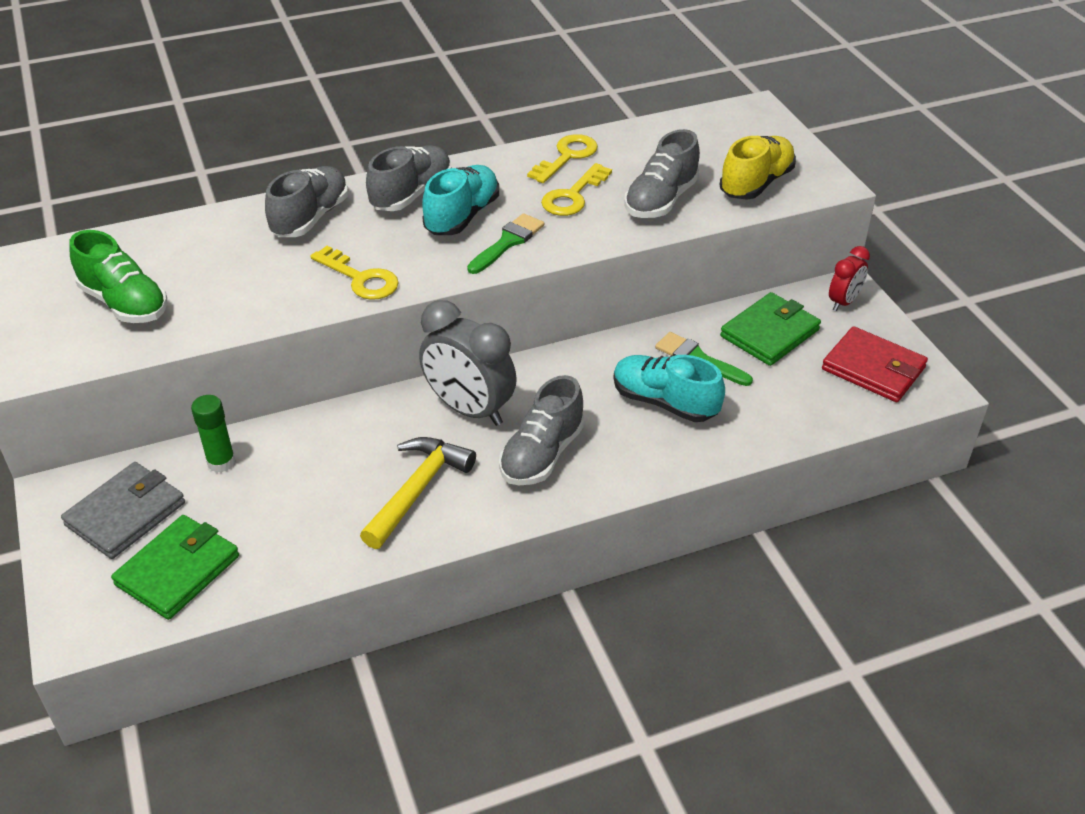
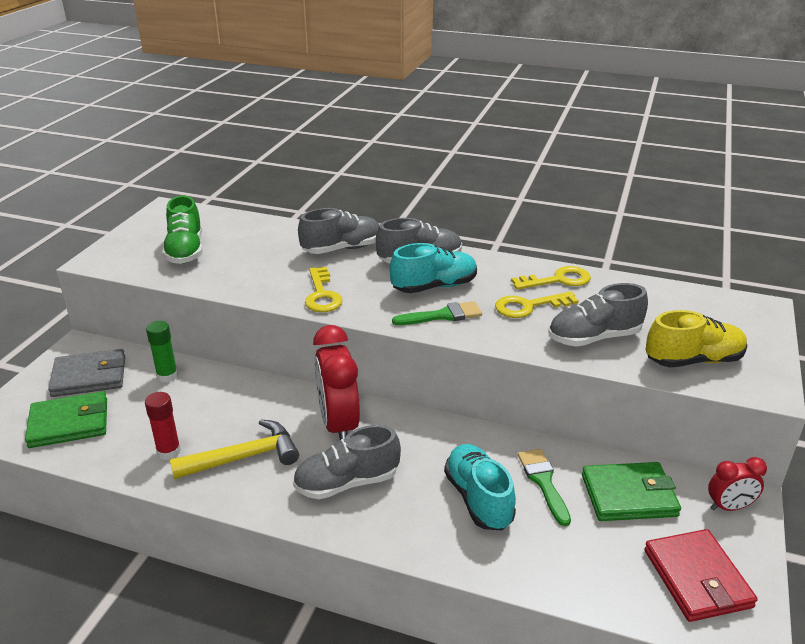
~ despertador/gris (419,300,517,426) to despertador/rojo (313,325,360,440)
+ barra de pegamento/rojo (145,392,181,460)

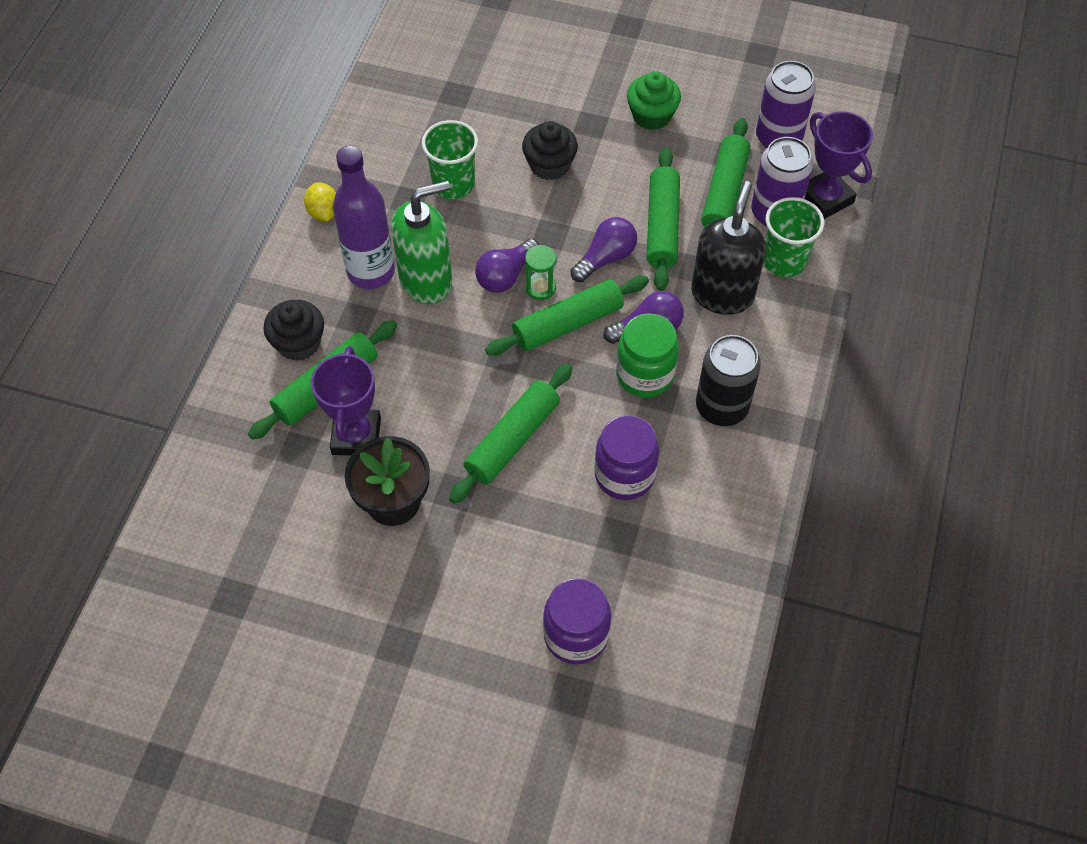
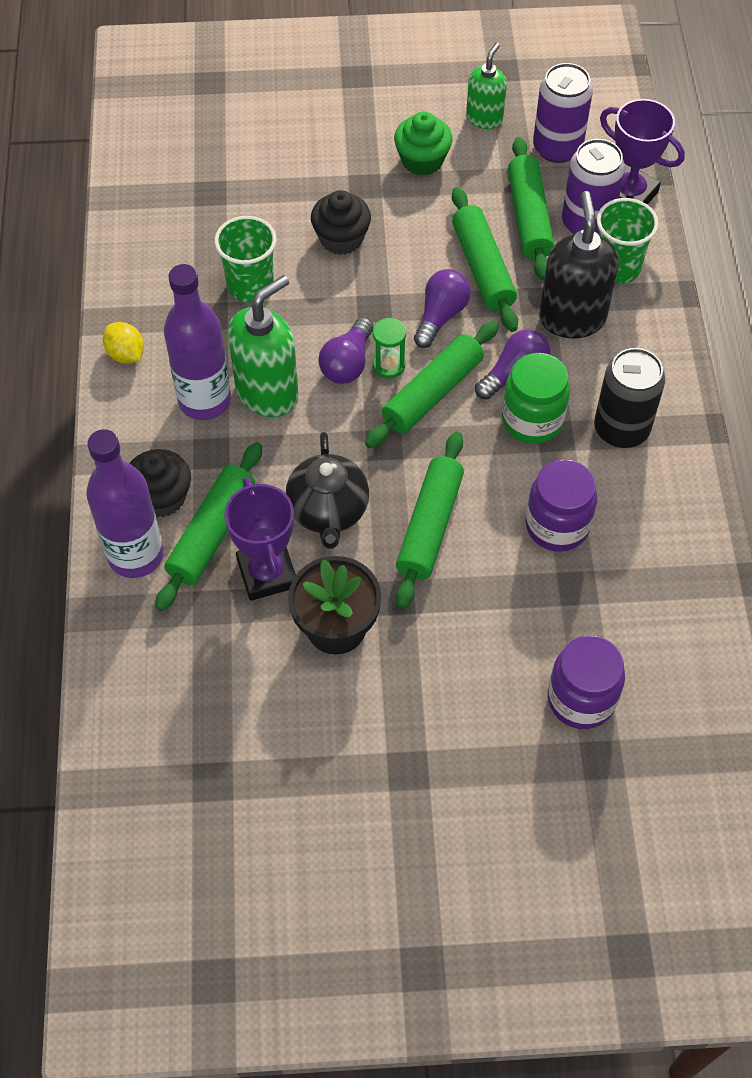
+ dispensador de jabón/verde (466,43,507,129)
+ botella/morado (86,429,164,578)
+ tetera/negro (286,432,369,549)

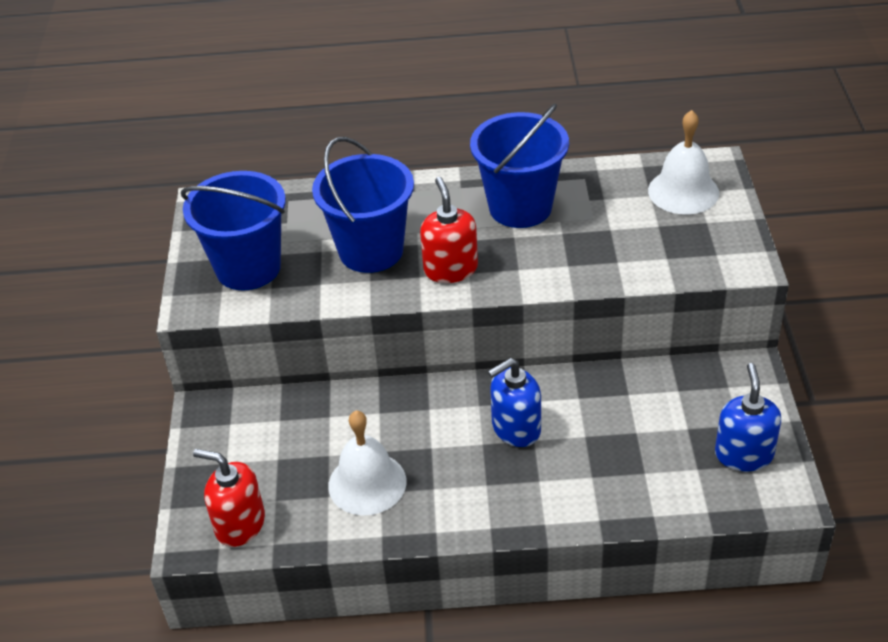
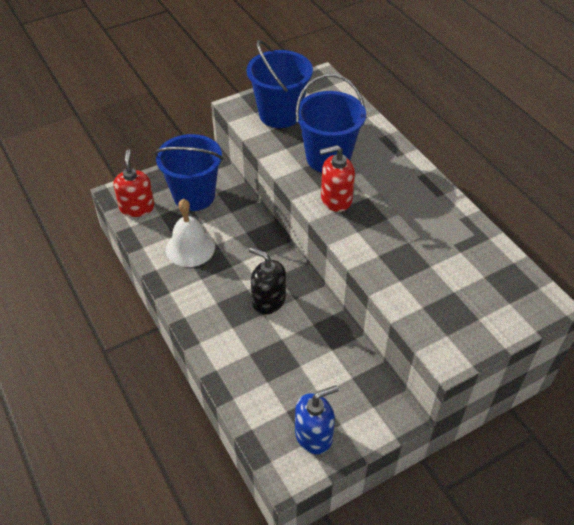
~ balde/azul (470,103,569,228) to (154,134,223,211)
- campana/blanco (648,110,719,215)
~ dispensador de jabón/rojo (420,177,478,283) = (319,145,355,212) 150 degrees counterclockwise
~ dispensador de jabón/azul (488,358,541,447) to dispensador de jabón/negro (249,247,286,315)

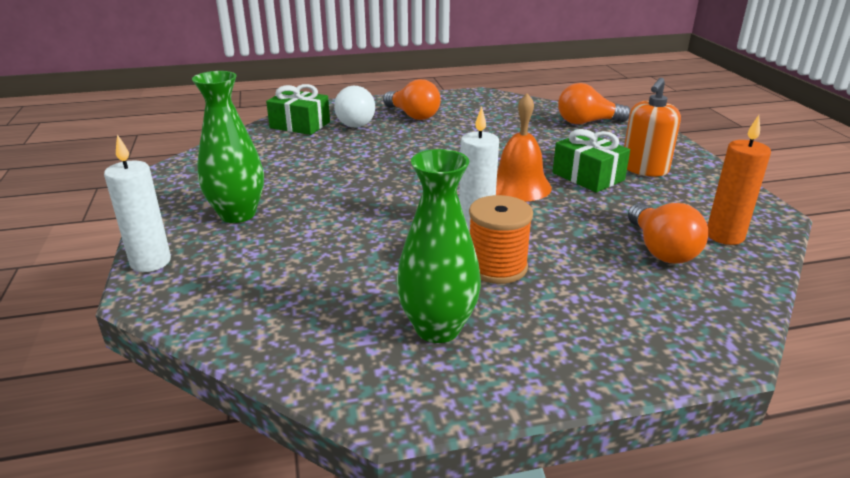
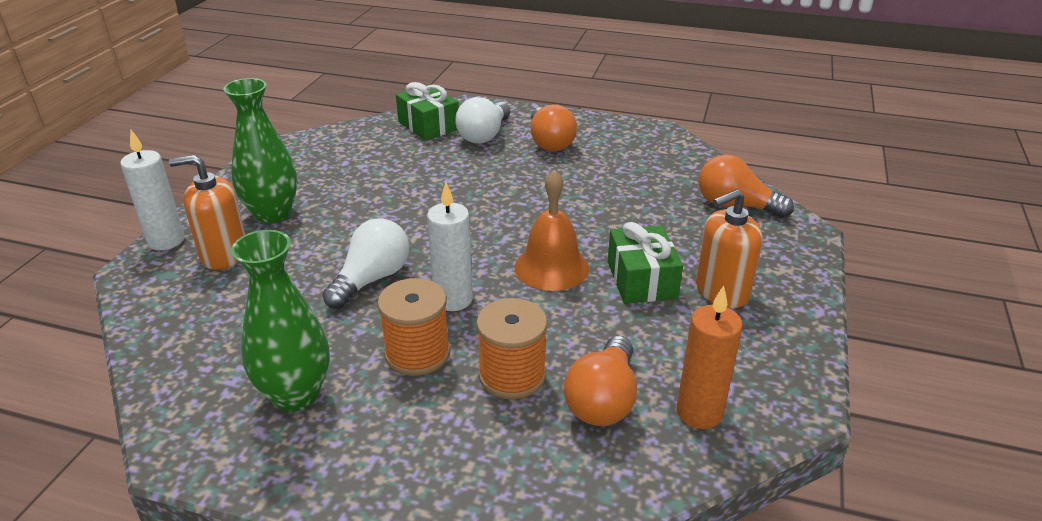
+ dispensador de jabón/naranja (169,155,245,270)
+ bombilla/blanco (322,218,409,309)
+ carrete/naranja (476,298,547,399)

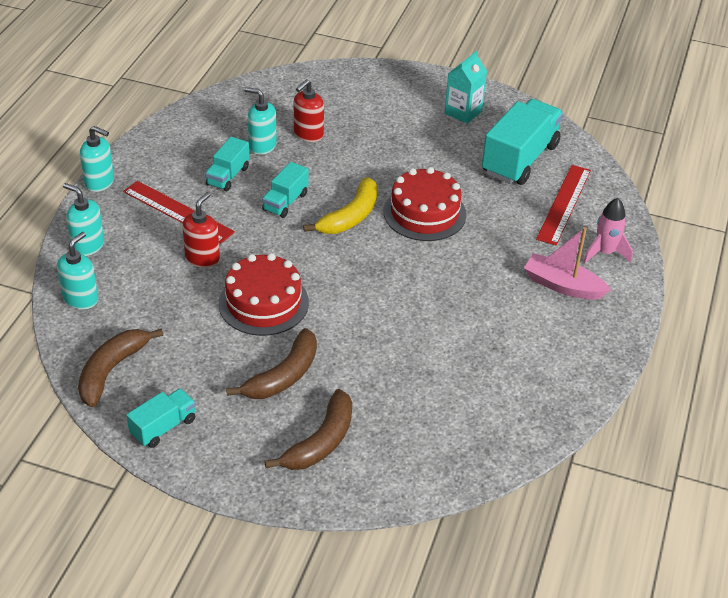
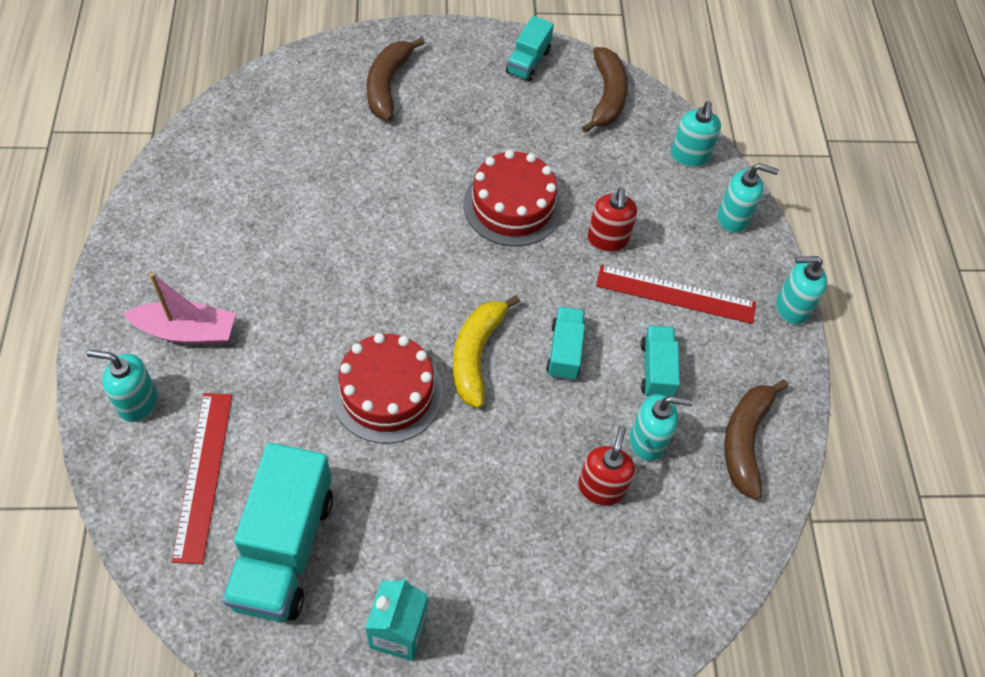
~ cohete/rosa (583,198,633,264) to dispensador de jabón/turquesa (87,350,157,422)
~ plátano/marrón (226,328,317,399) to (724,380,788,500)

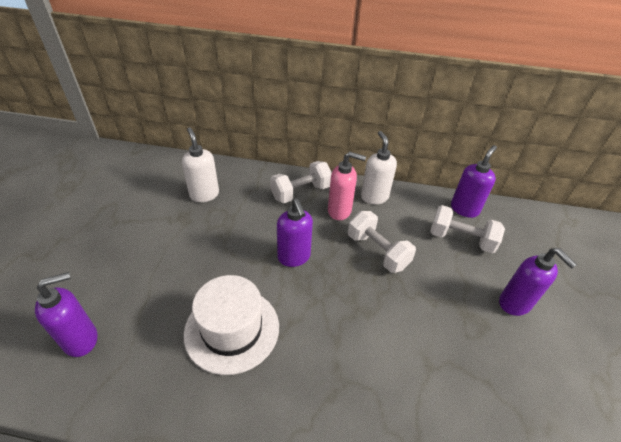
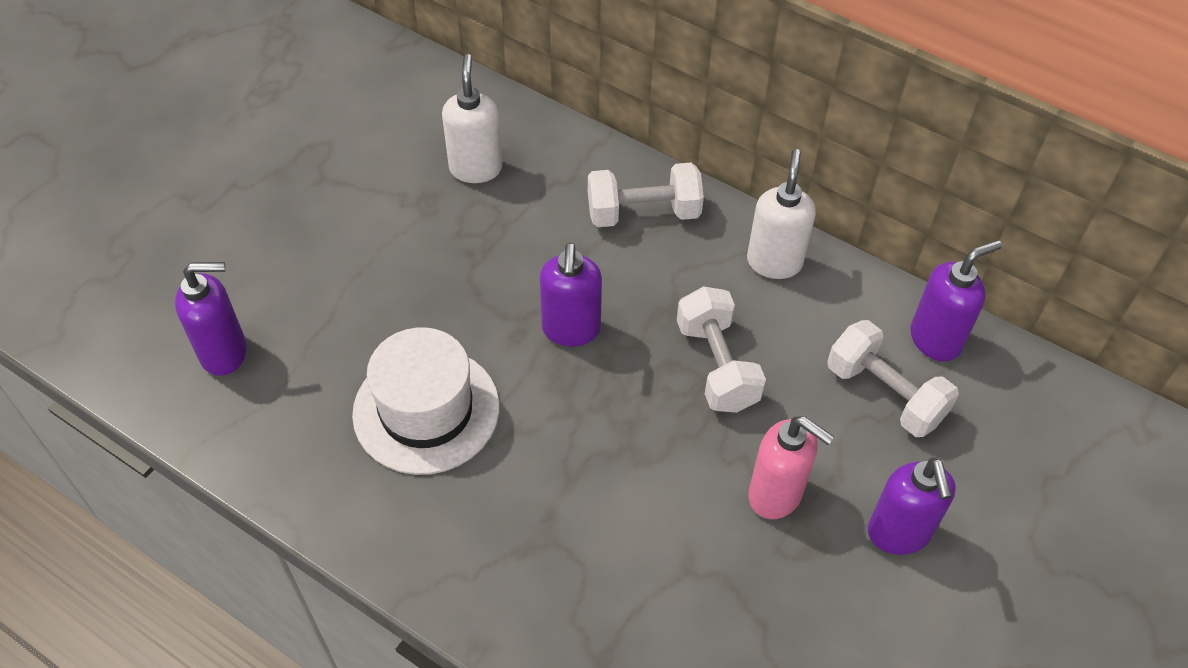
~ dispensador de jabón/rosa (328,152,366,220) to (748,416,834,519)

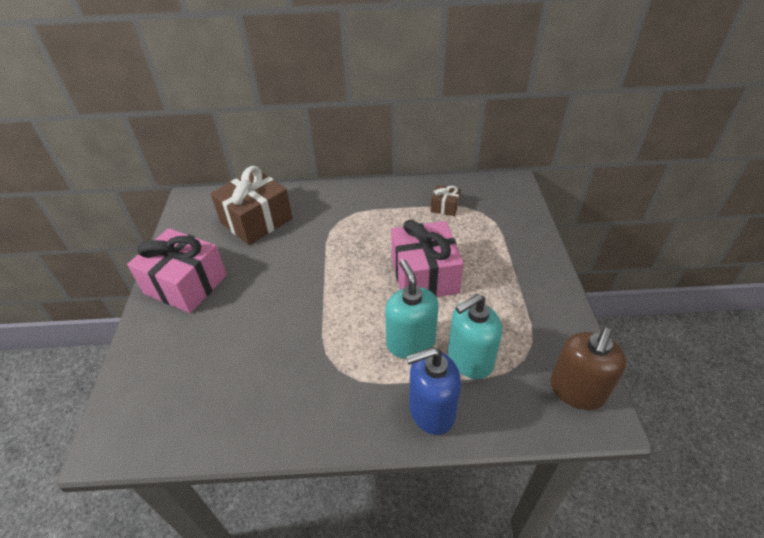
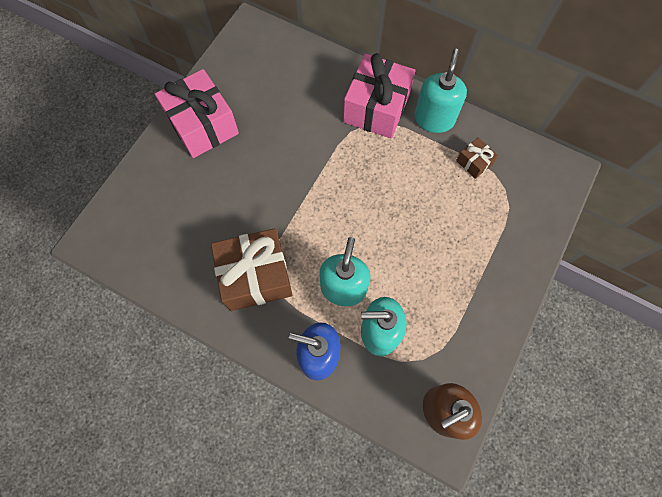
~ regalo/marrón (211,166,292,245) to (211,228,292,311)
~ regalo/rosa (391,220,464,297) to (343,53,415,139)
+ dispensador de jabón/turquesa (414,49,467,133)

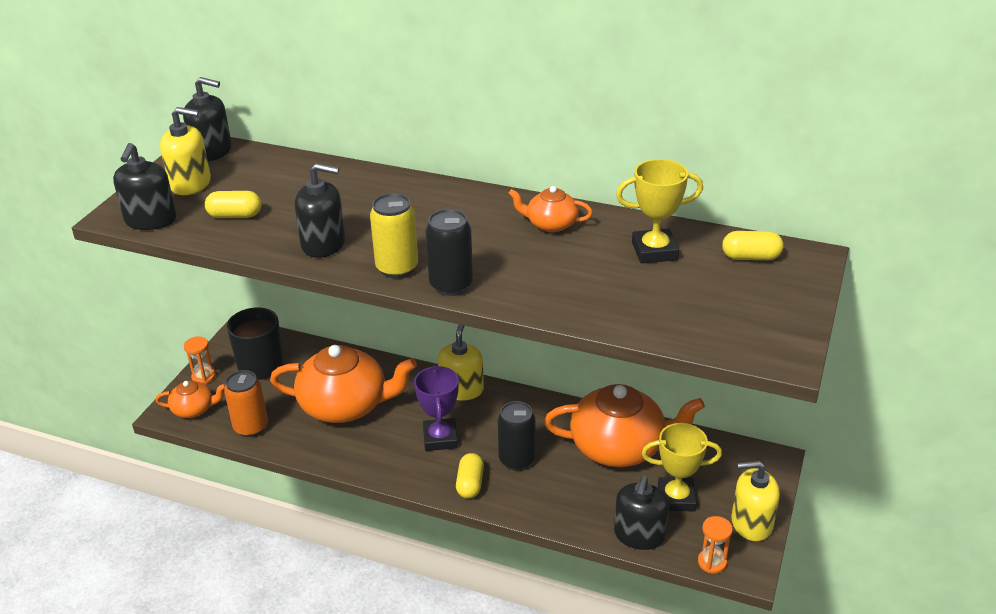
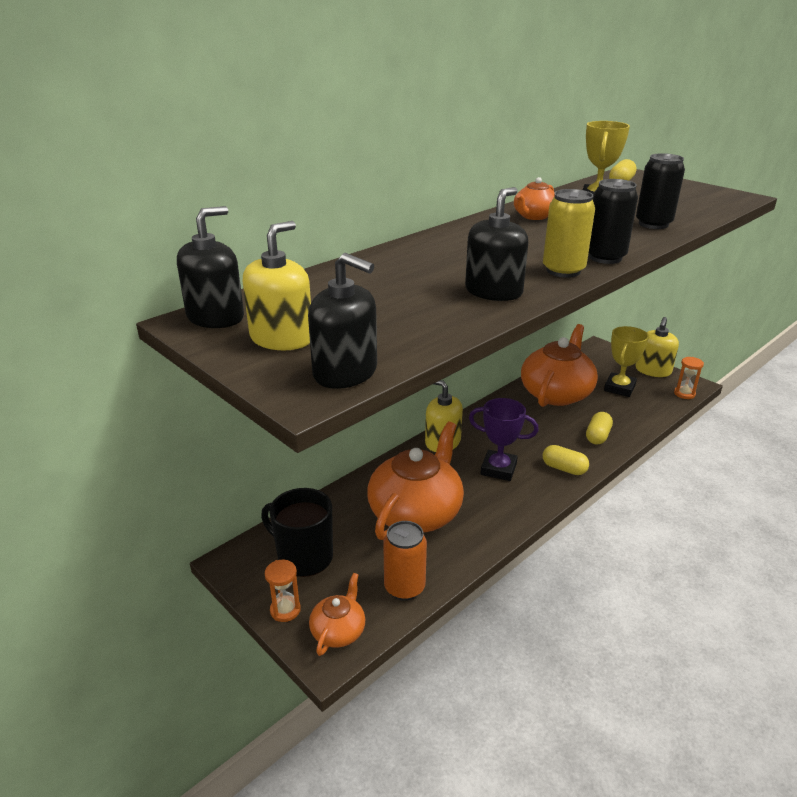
~ cápsula/amarillo (205,191,261,218) to (586,412,613,445)
~ lata/negro (498,401,536,471) to (636,153,685,229)
- dispensador de jabón/negro (614,476,669,550)

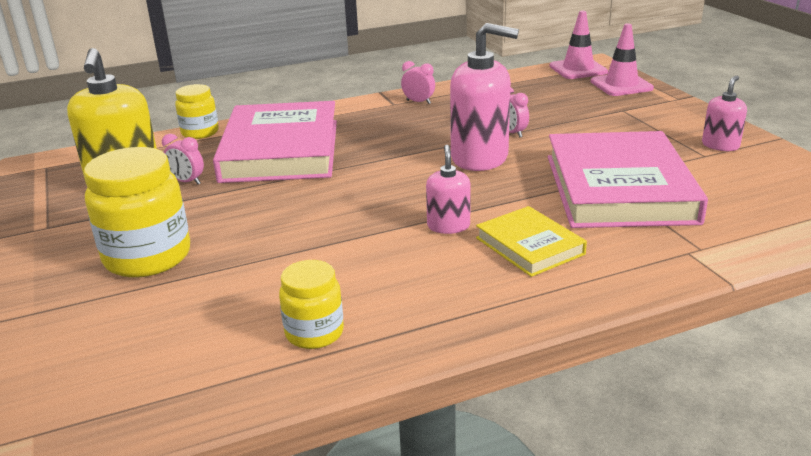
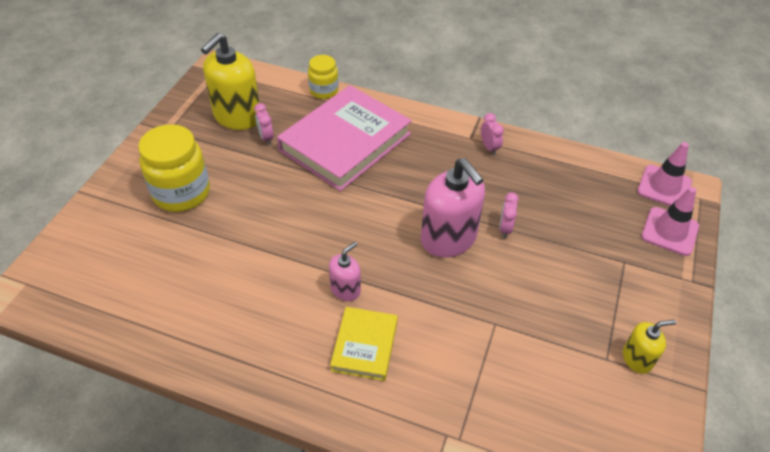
~ dispensador de jabón/rosa (702,76,747,151) to dispensador de jabón/amarillo (623,320,676,374)
- libro/rosa (548,131,708,228)
- tarro/amarillo (279,260,344,349)

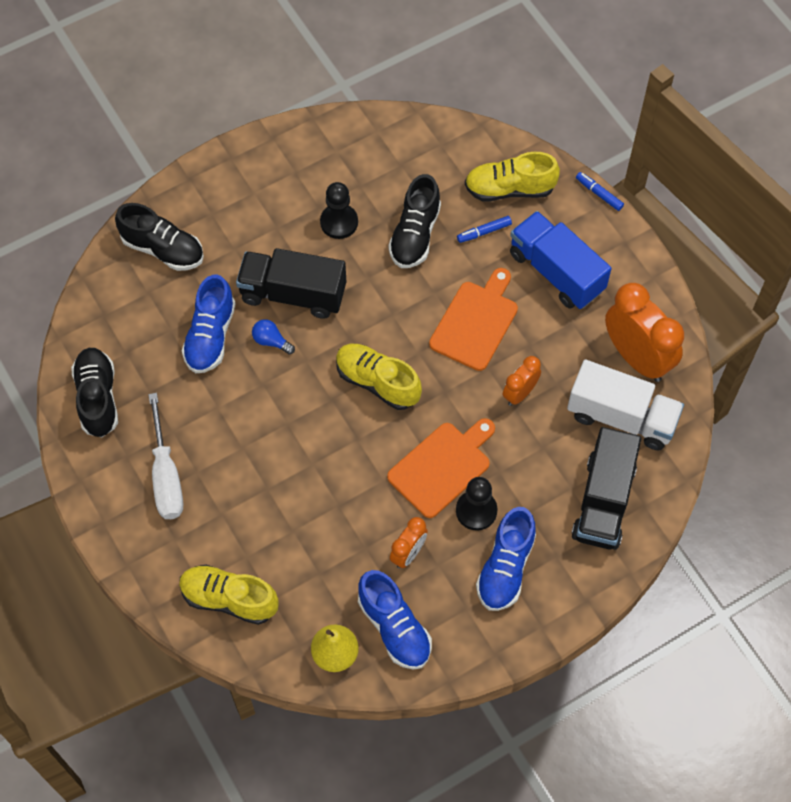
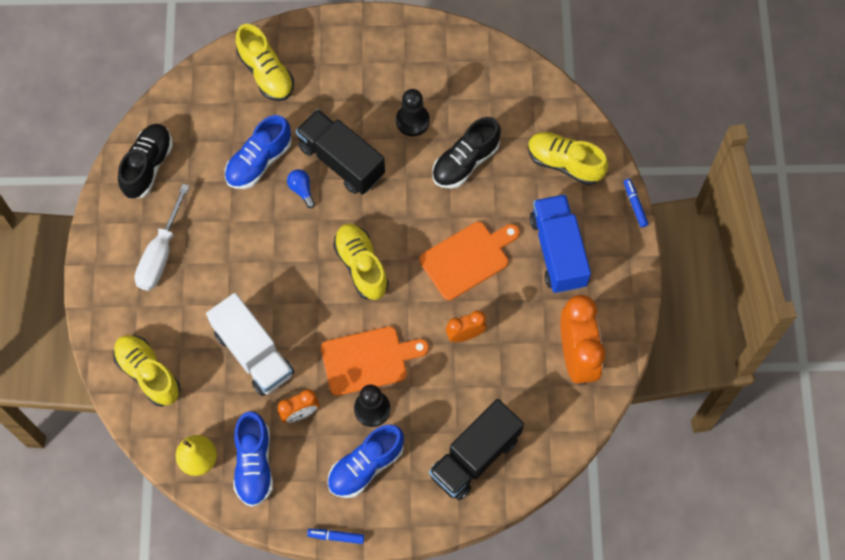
~ zapato/negro (115,203,204,271) to zapato/amarillo (236,24,294,101)
~ rotulador/azul (457,216,512,243) to (307,529,364,544)
~ camión/blanco (567,360,684,450) to (206,293,294,396)

